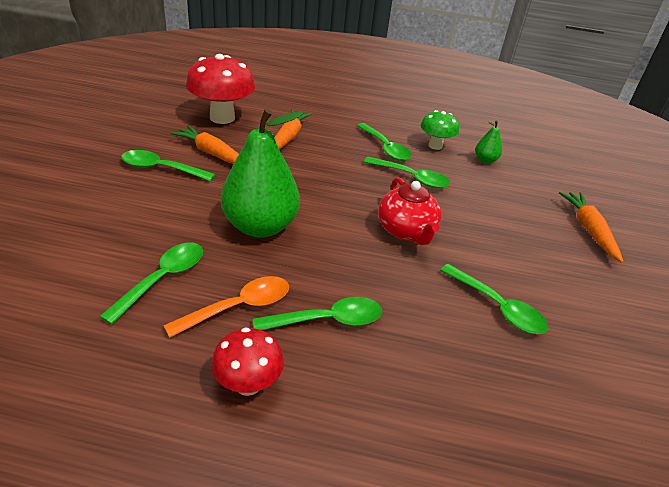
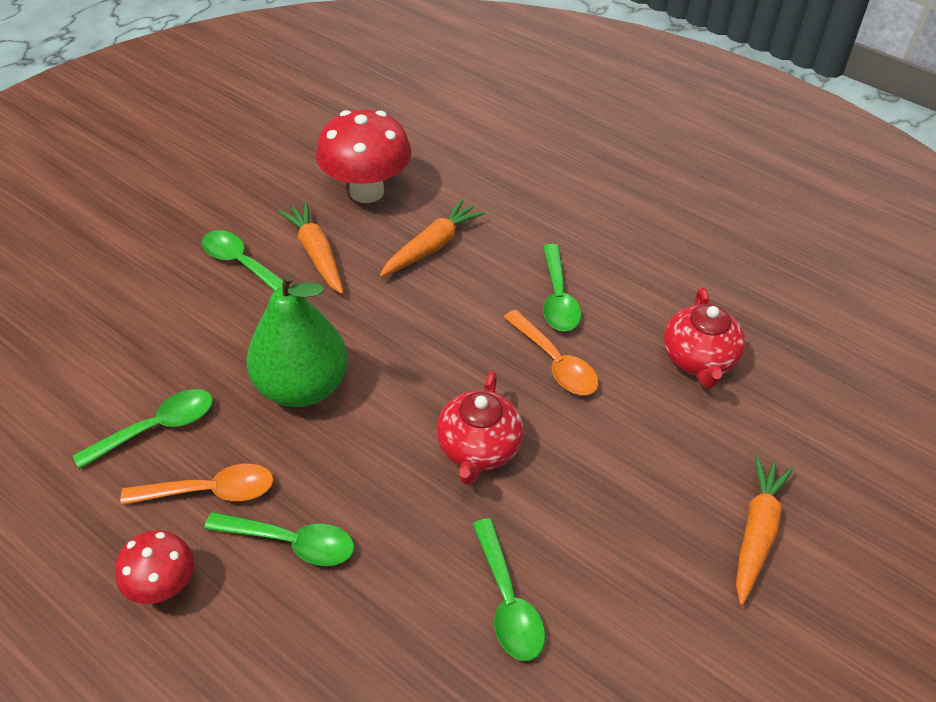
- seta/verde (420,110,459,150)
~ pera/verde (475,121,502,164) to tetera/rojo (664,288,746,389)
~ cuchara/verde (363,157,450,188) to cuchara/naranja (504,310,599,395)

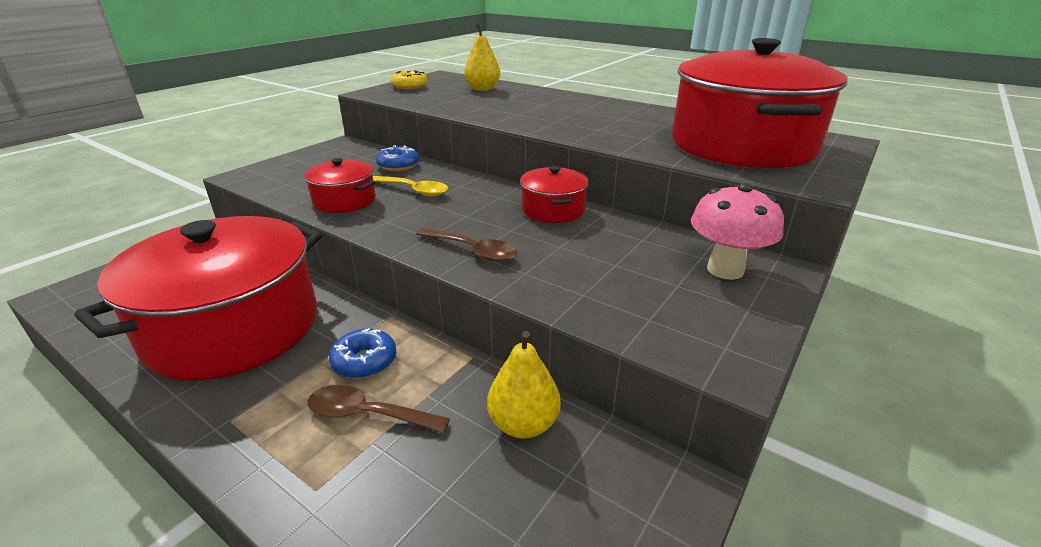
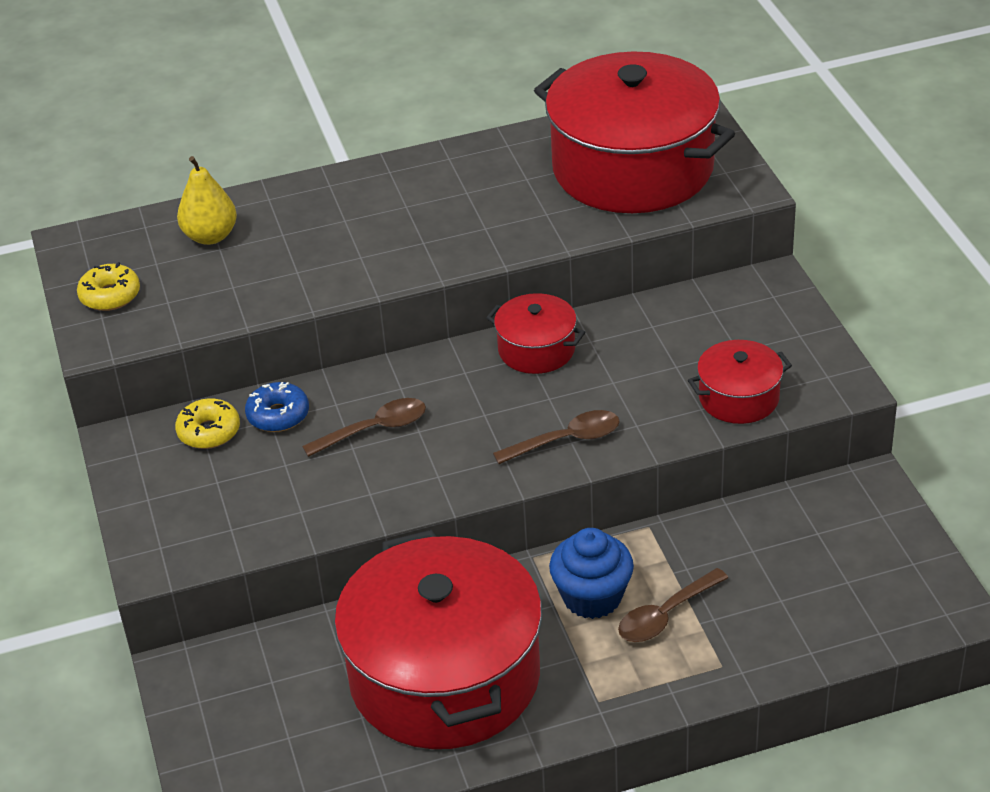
~ olla/rojo (304,158,376,213) to (688,340,792,424)
~ cuchara/amarillo (373,176,448,196) to cuchara/marrón (302,398,426,457)
- seta/rosa (691,183,784,280)
~ rosquilla/azul (329,328,396,379) to magdalena/azul (549,528,634,619)
- pera/amarillo (487,331,561,439)
+ rosquilla/amarillo (175,398,240,449)

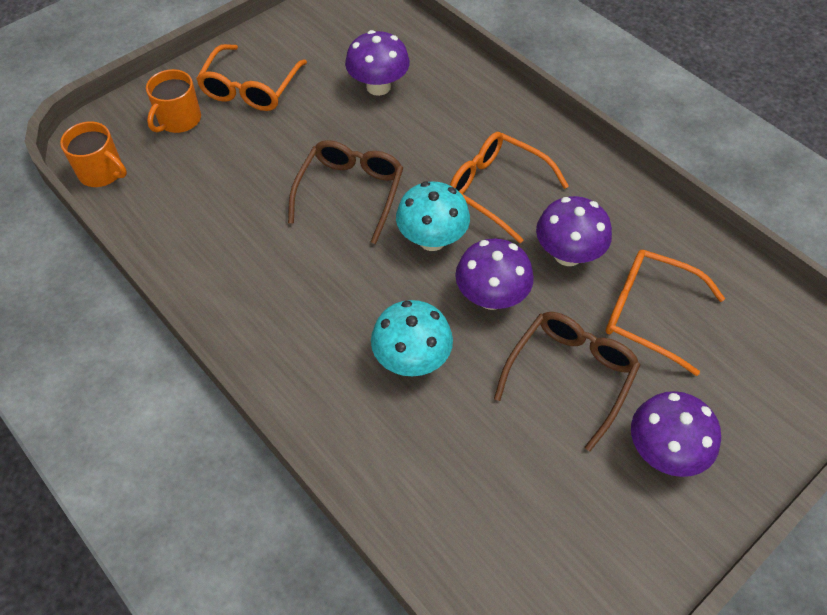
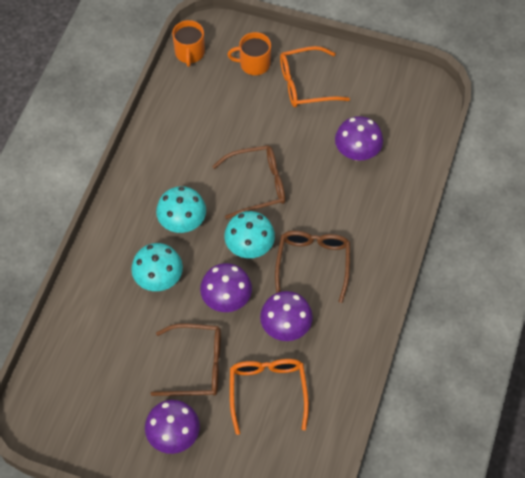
~ gafas/naranja (450,132,569,243) to gafas/marrón (275,231,350,303)
+ seta/turquesa (156,186,206,233)

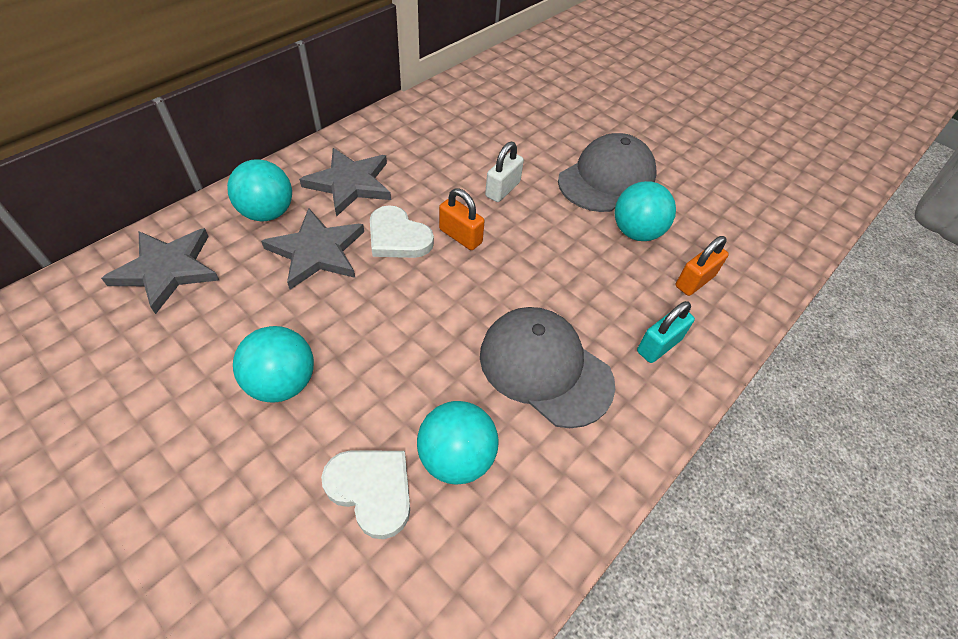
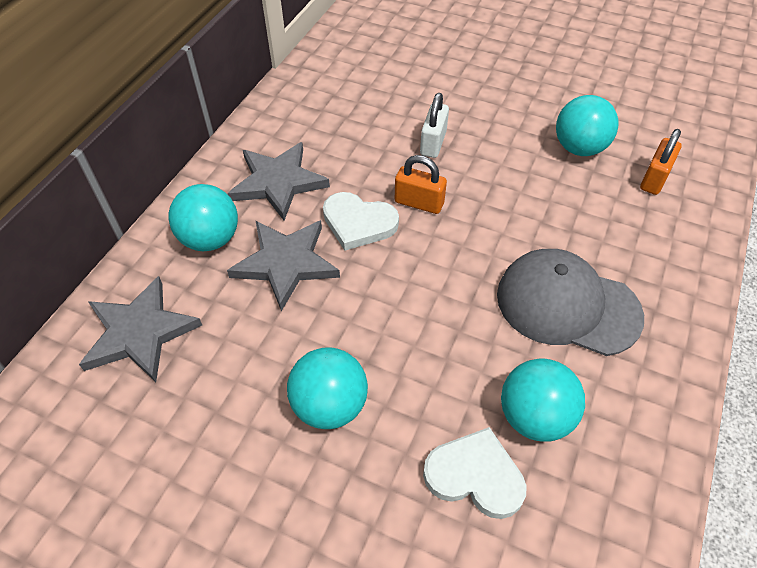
- gorra/gris (558,133,657,212)
- candado/turquesa (637,301,695,363)

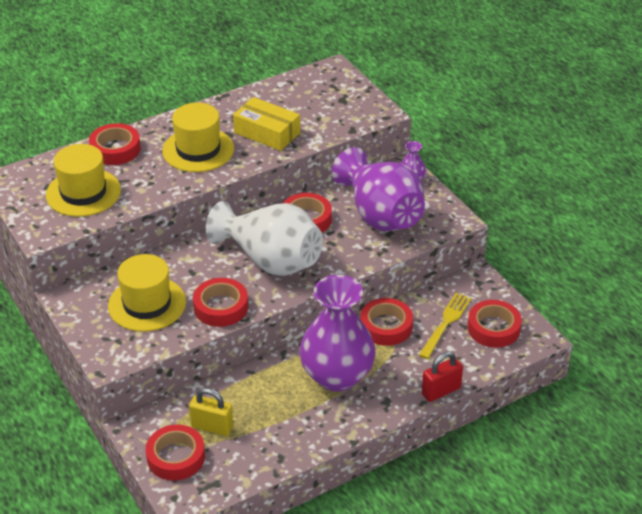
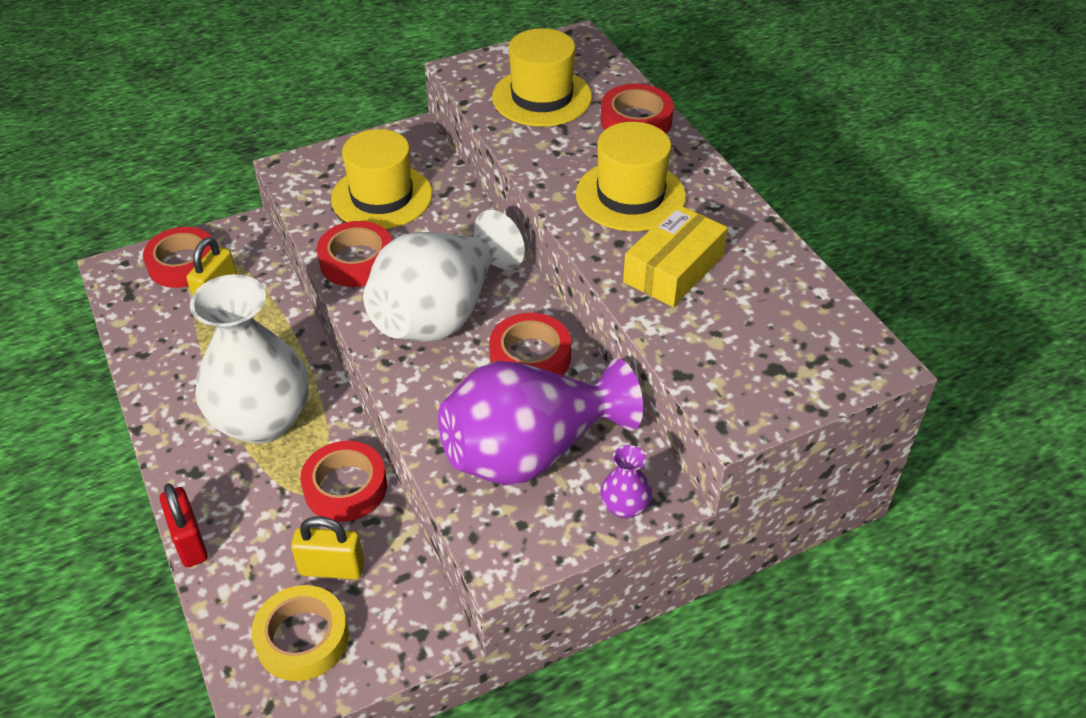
~ florero/morado (299,275,376,392) to florero/blanco (190,274,309,444)
~ tenedor/amarillo (419,293,472,359) to candado/amarillo (291,516,364,580)
~ cinta adhesiva/rojo (468,300,522,348) to cinta adhesiva/amarillo (251,585,349,681)

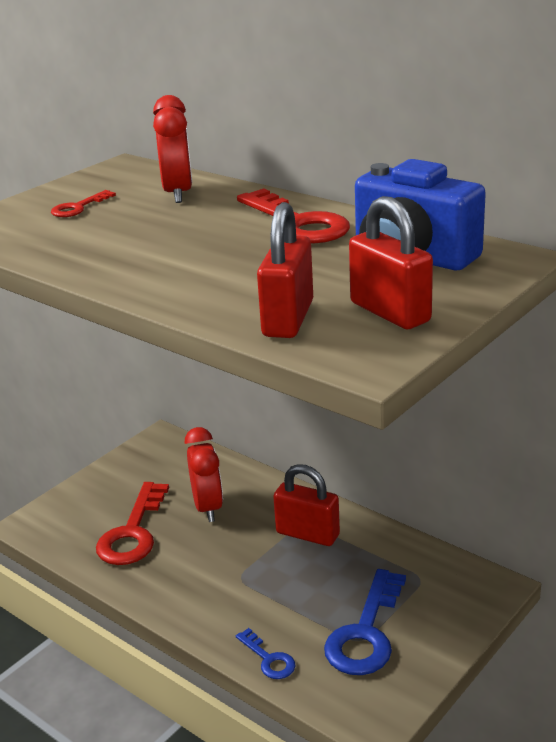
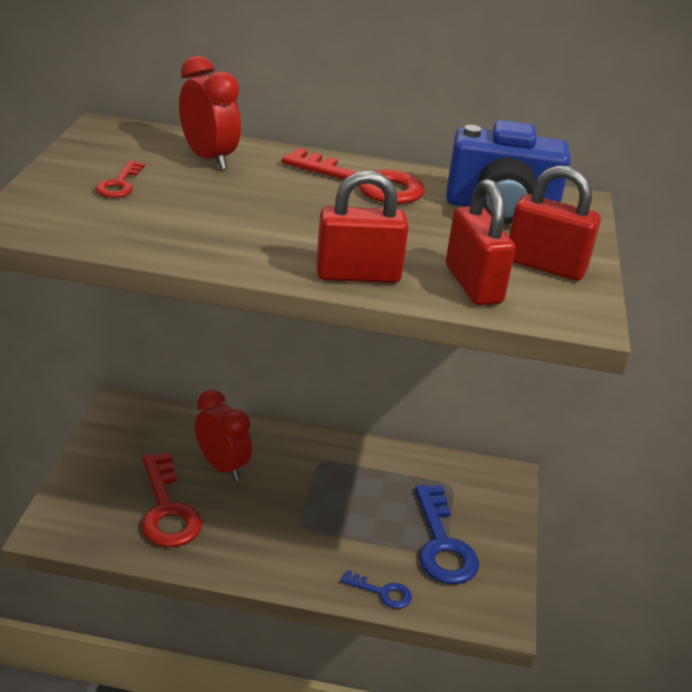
~ candado/rojo (273,464,340,546) to (316,170,409,283)

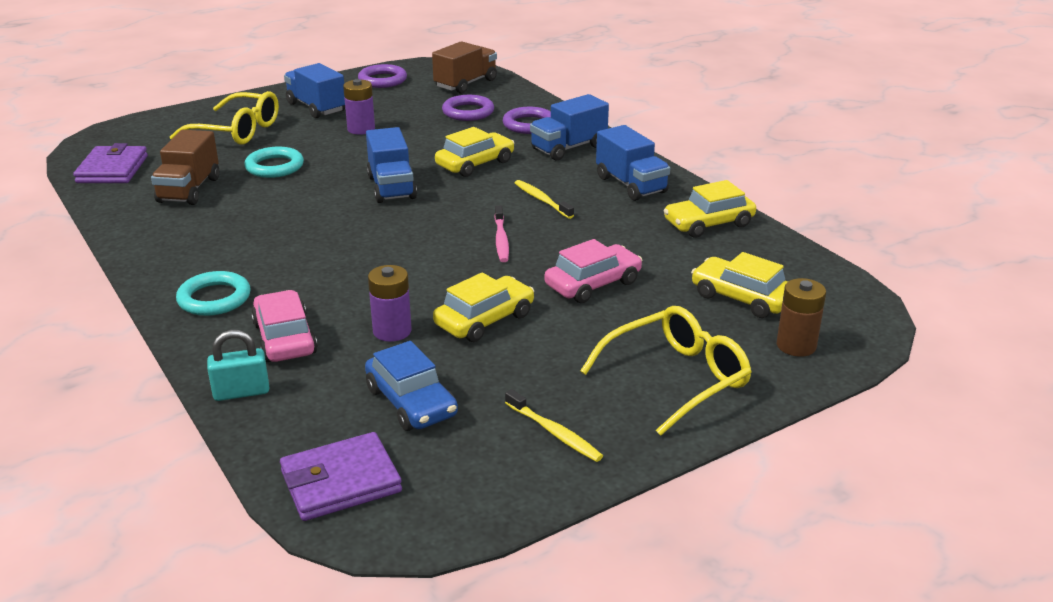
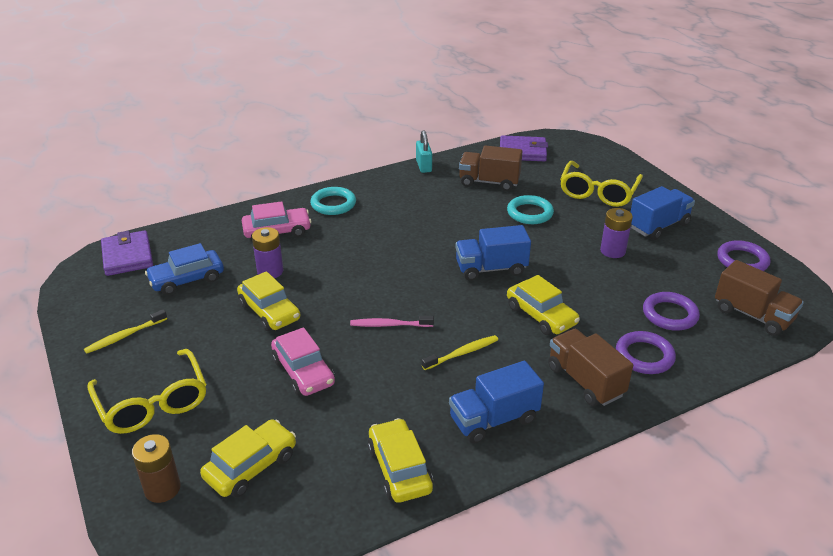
~ camión/azul (530,94,609,160) to camión/marrón (548,329,633,406)
~ candado/turquesa (207,330,269,401) to (416,130,432,173)

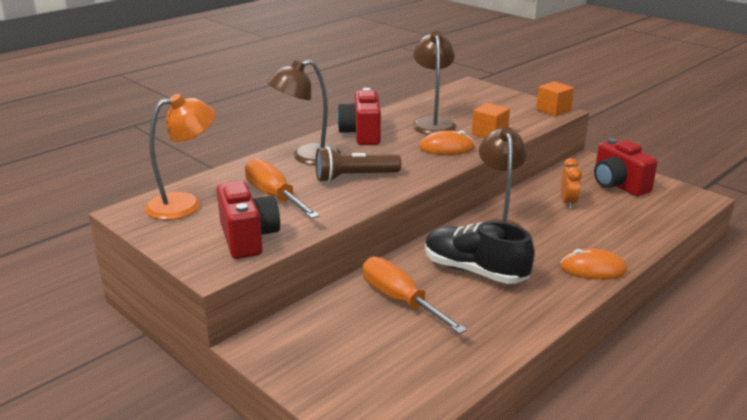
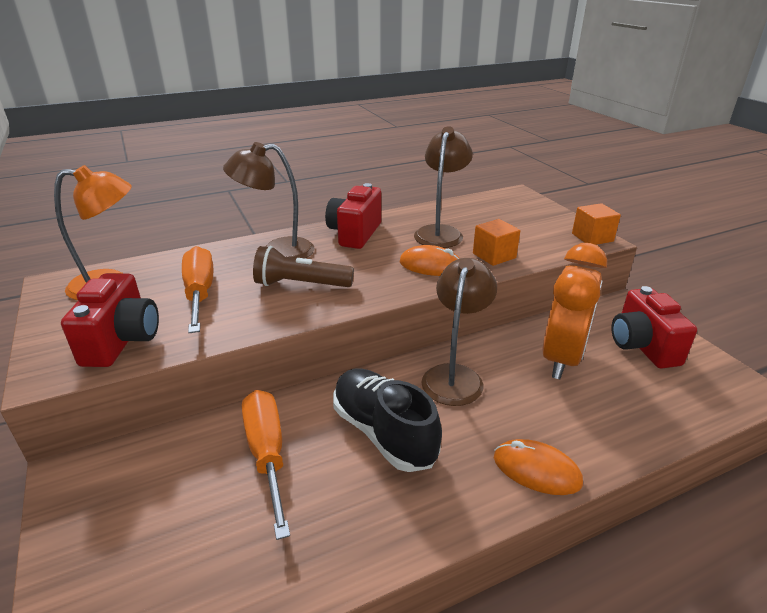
~ despertador/naranja (561,158,582,209) = (542,243,607,379) x2.10

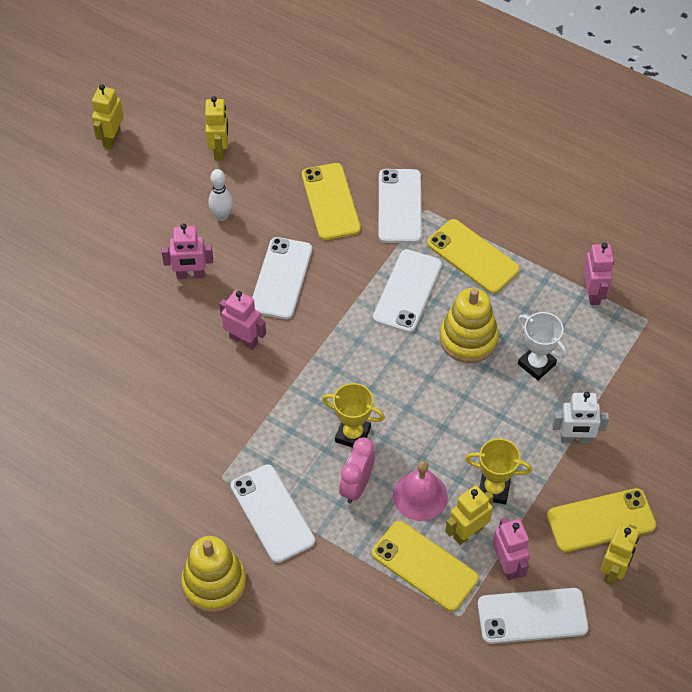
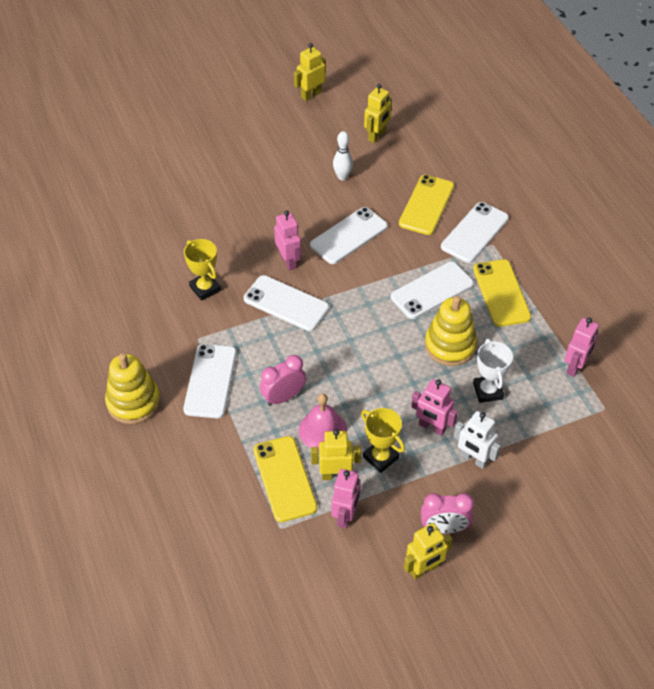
~ robot/rosa (162,223,213,279) to (411,379,458,436)
~ trofeo/amarillo (322,383,385,448) to (184,239,221,301)
~ móvil/amarillo (547,488,656,552) to despertador/rosa (421,493,474,534)
~ móvil/blanco (478,588,589,644) to (244,275,329,331)

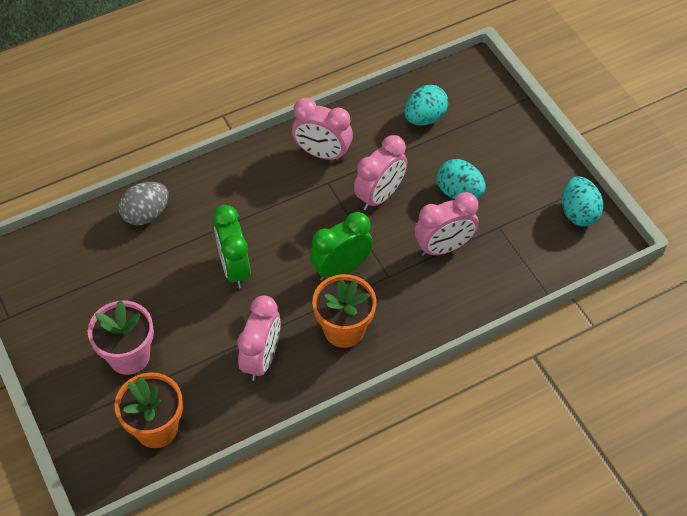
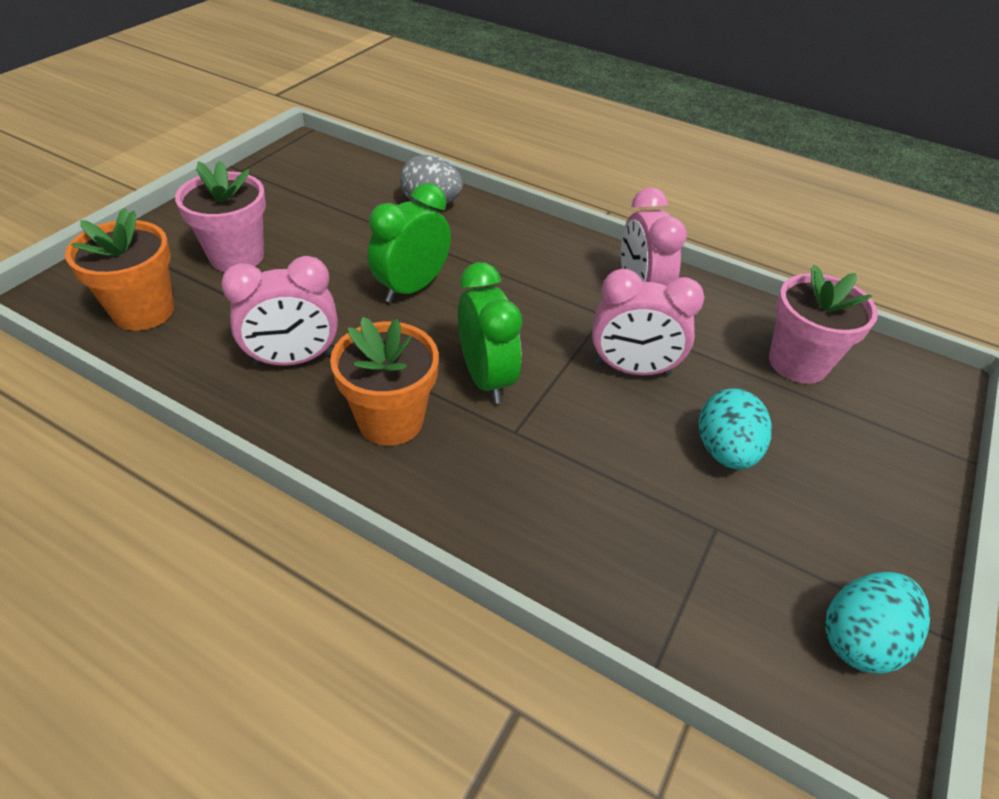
~ huevo/turquesa (404,85,448,125) to maceta/rosa (769,265,878,384)
- despertador/rosa (415,192,479,256)
~ despertador/verde (310,212,373,281) = (458,262,522,404) 45 degrees clockwise

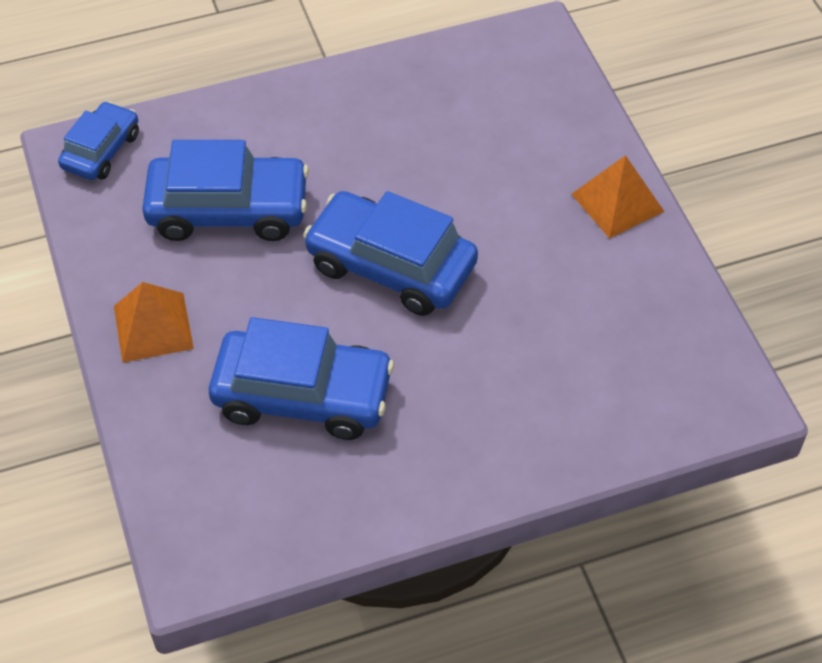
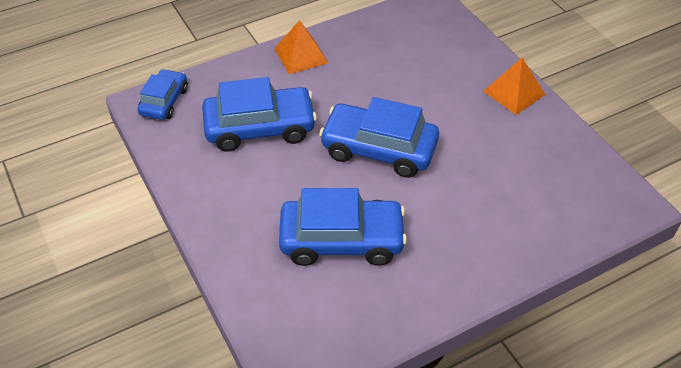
~ pirámide/naranja (114,282,194,363) to (274,20,328,74)

